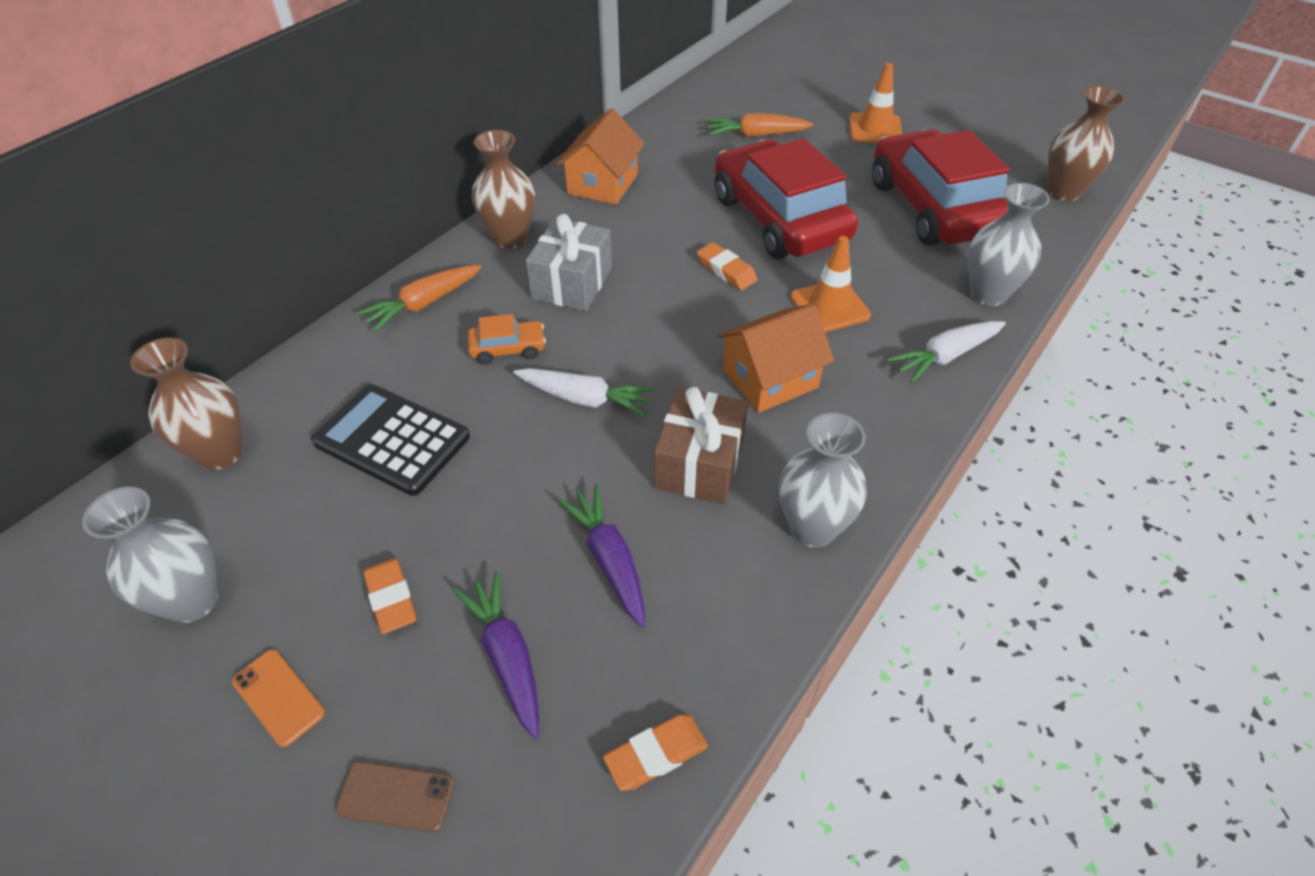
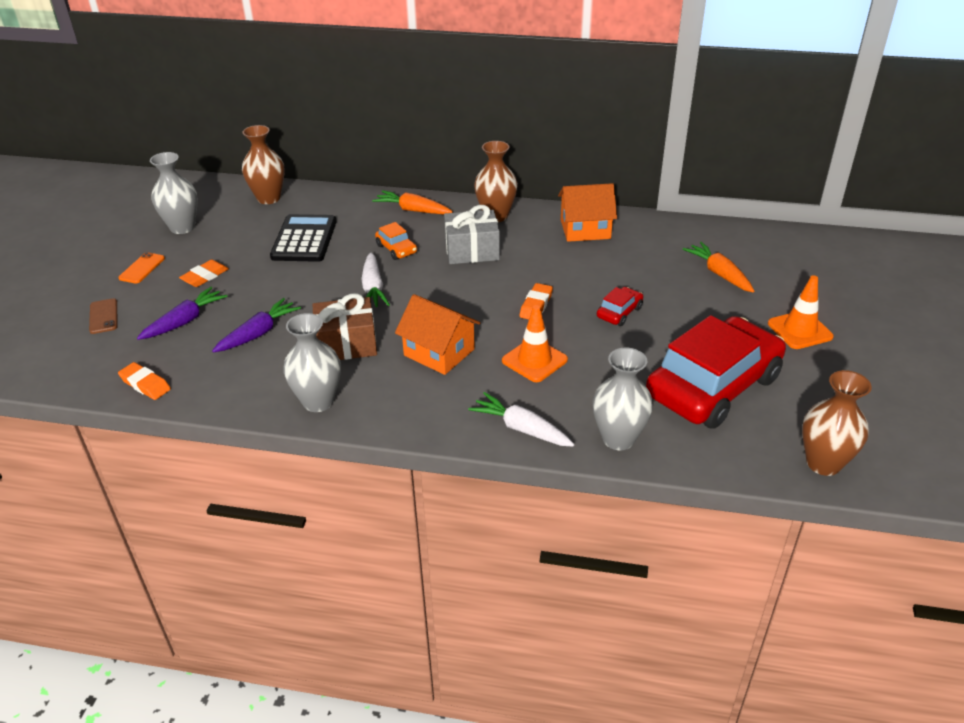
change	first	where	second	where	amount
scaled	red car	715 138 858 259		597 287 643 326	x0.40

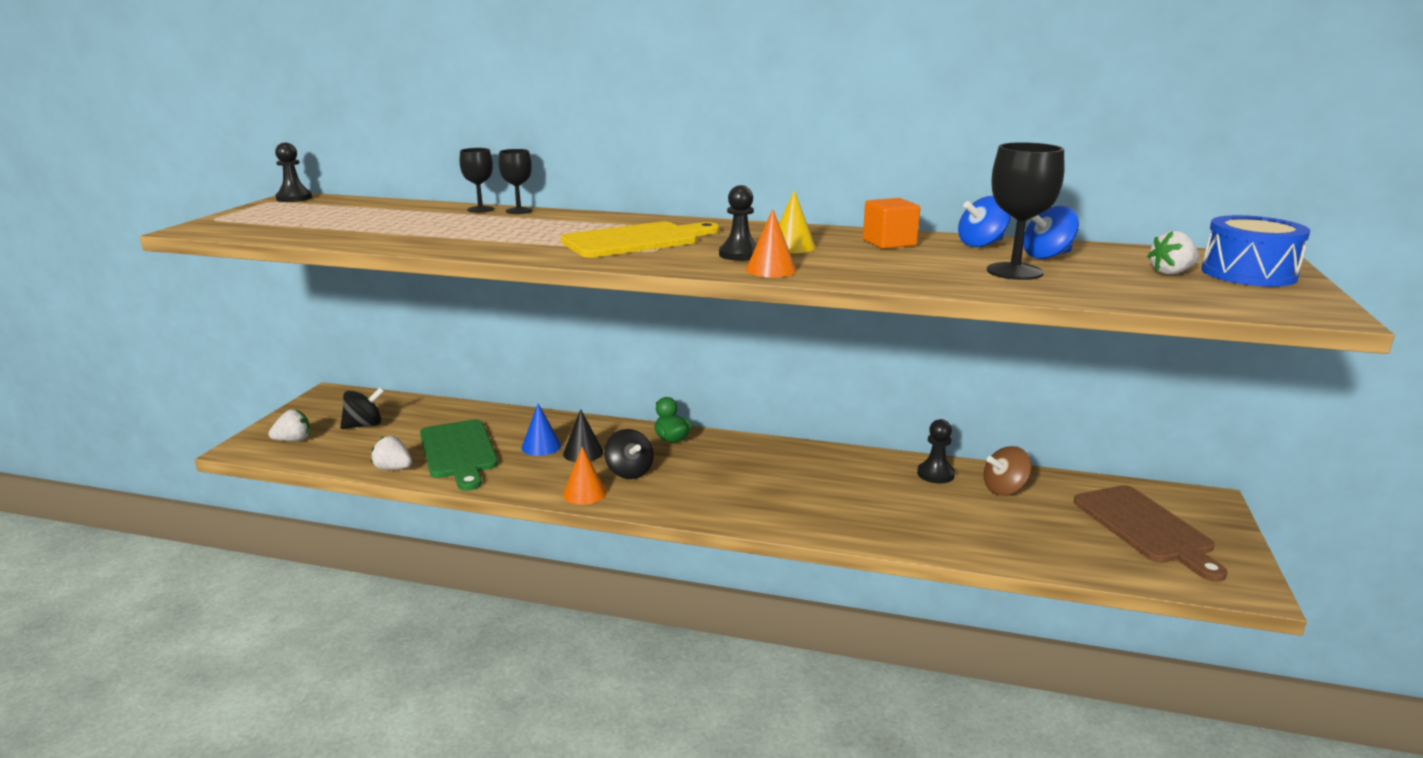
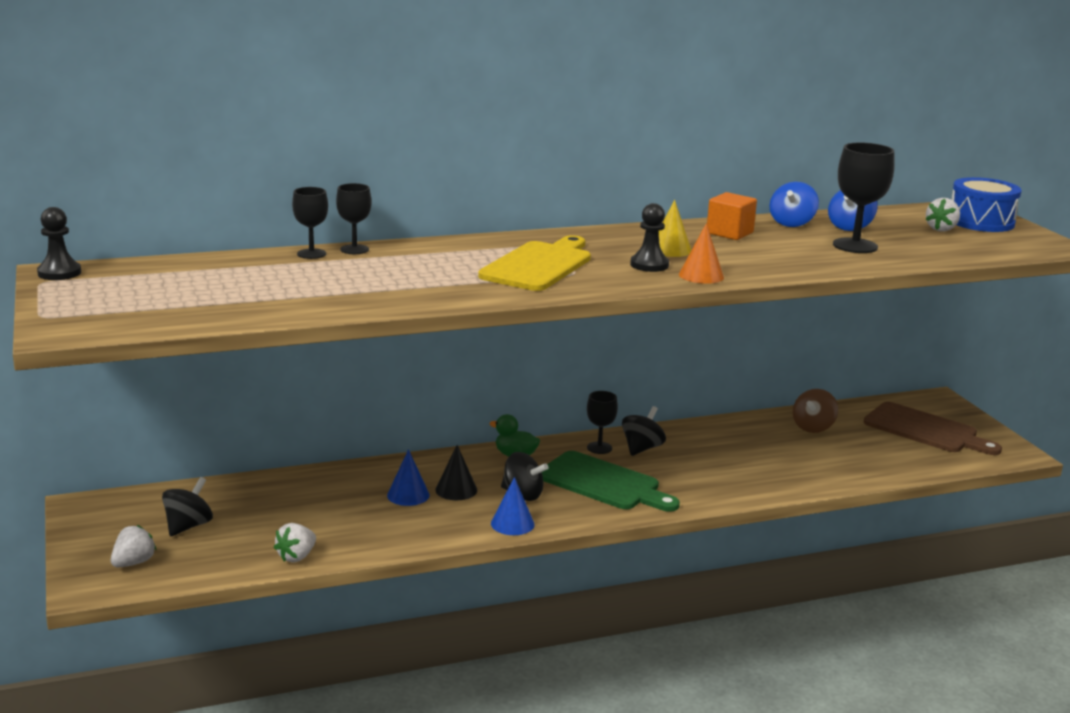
change	first	where	second	where	amount
shifted	green cutting board	420 419 498 491		542 451 680 512	
gone	black pawn	917 419 955 483			
rotated	white strawberry	371 436 412 470		274 523 316 562	45 degrees counterclockwise
repainted	orange cone	563 447 607 505	blue cone	491 477 535 535	
new			black goblet	587 391 618 454	
new			black spinning top	622 406 666 456	

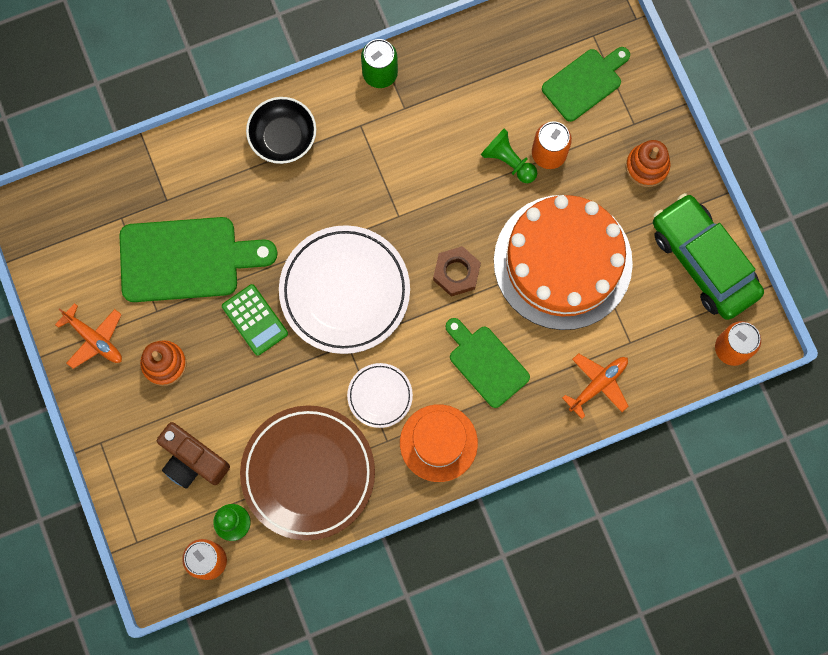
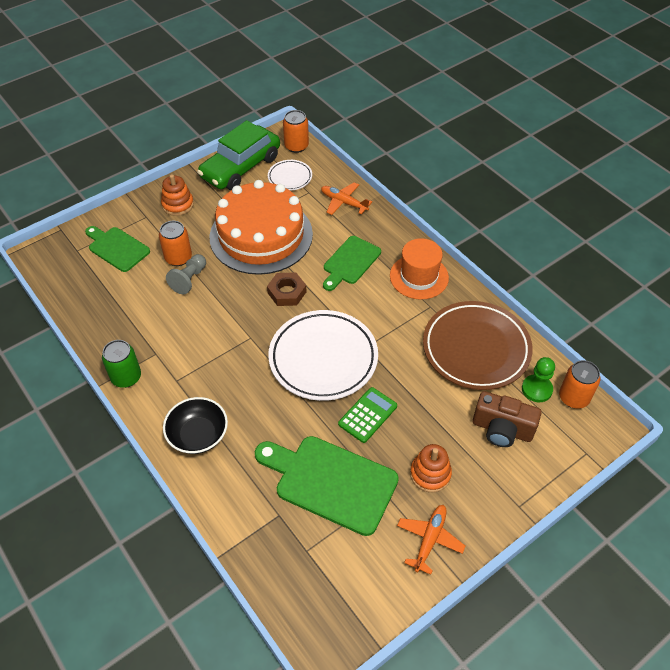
change	first	where	second	where	amount
repainted	green pawn	481 129 537 183	grey pawn	166 254 206 294	
rotated	green cutting board	119 217 278 302		255 436 399 536	45 degrees counterclockwise
shifted	white plate	347 363 413 428		268 160 312 191	
rotated	brown camera	157 422 230 489		473 391 542 447	90 degrees clockwise

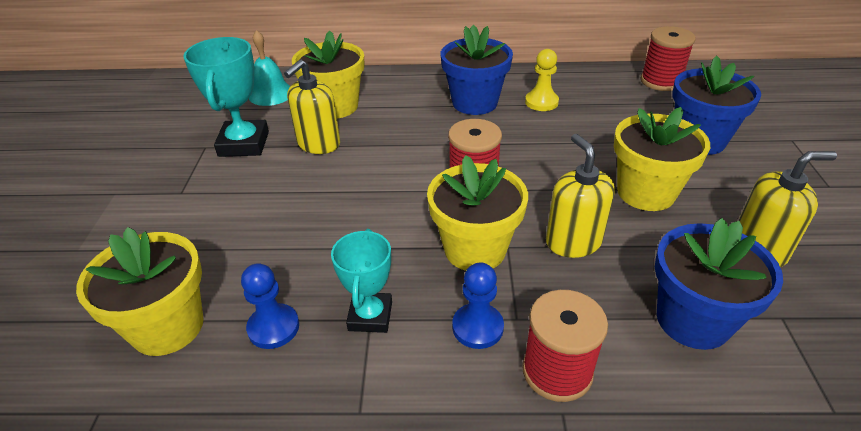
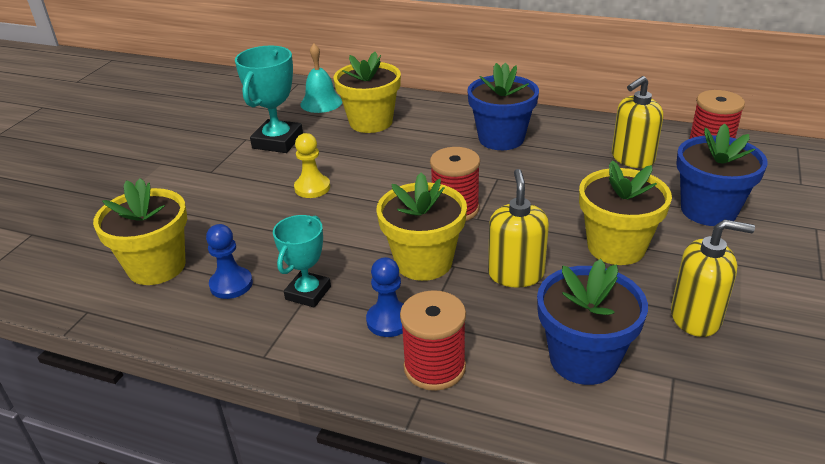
change	first	where	second	where	amount
shifted	yellow pawn	525 49 559 111		294 133 330 198	
shifted	yellow soap dispenser	284 59 340 154		612 76 663 168	

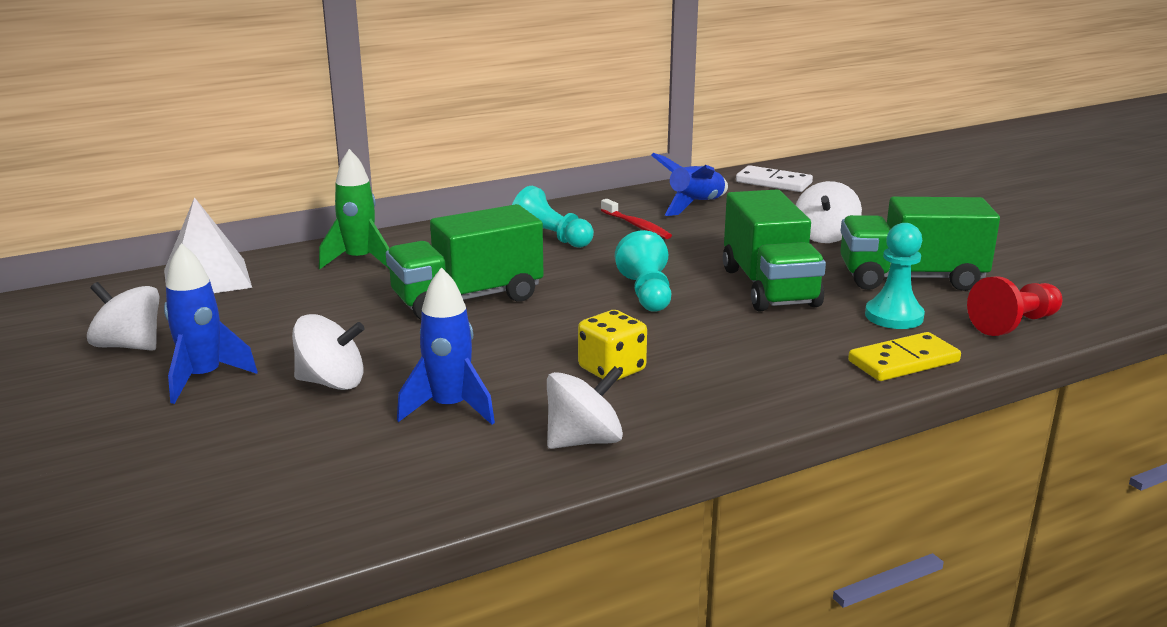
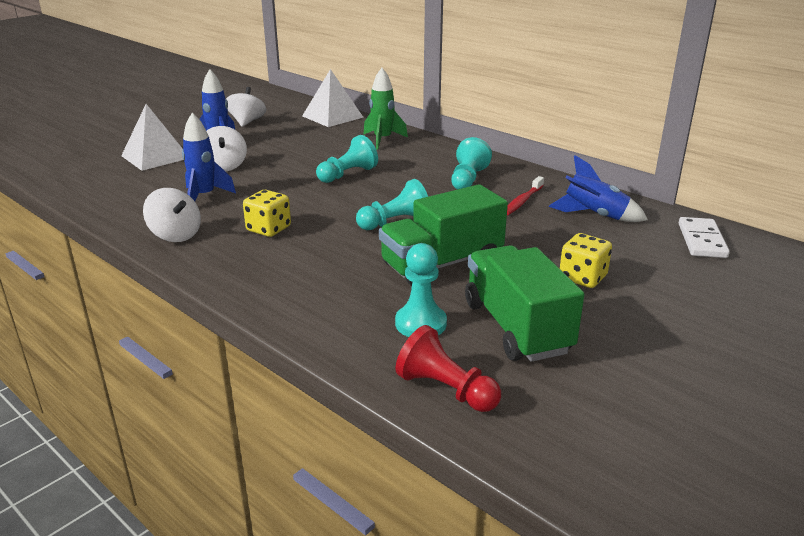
change	first	where	second	where	amount
swapped	white spinning top	796 181 862 243	yellow dice	560 233 612 288	
swapped	green truck	386 204 543 319	turquoise pawn	316 135 378 183	
gone	yellow domino	848 332 961 381			
new			white pyramid	121 104 183 171	

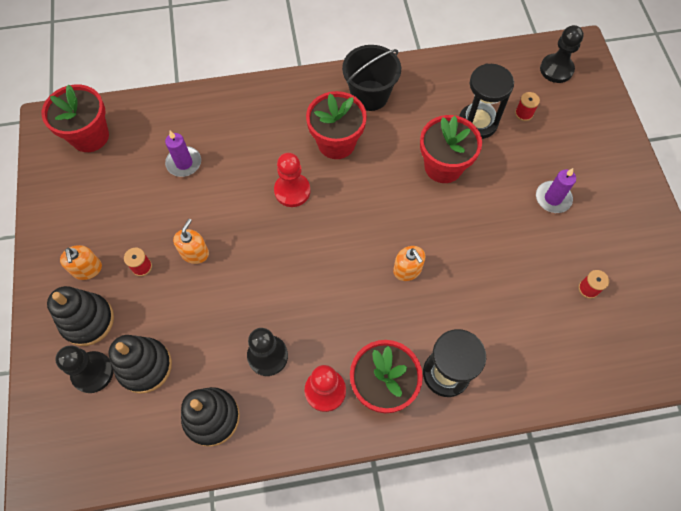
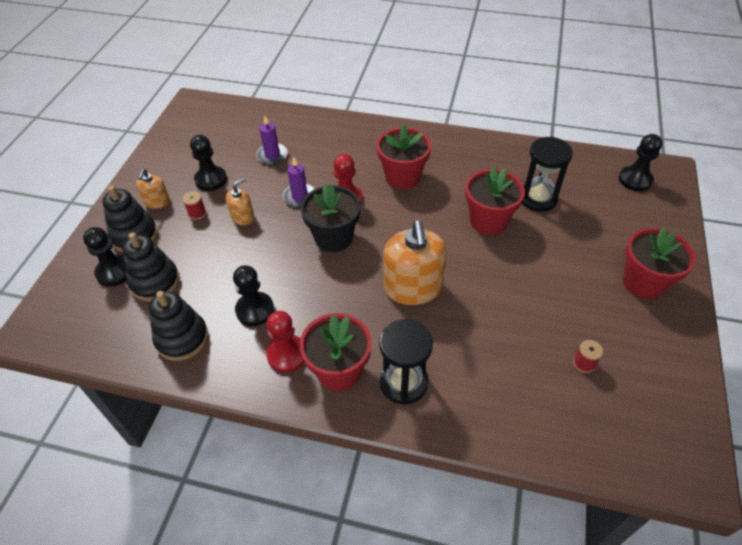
change	first	where	second	where	amount
gone	black bucket	342 45 401 111			
shifted	red flower pot	42 84 109 152		623 227 696 299	
gone	red spool	515 92 540 121			
shifted	purple candle	536 168 576 213		283 157 314 207	
scaled	orange soap dispenser	393 246 425 281		384 220 447 305	x1.98
new			black pawn	190 135 227 191	
new			black flower pot	301 184 361 252	

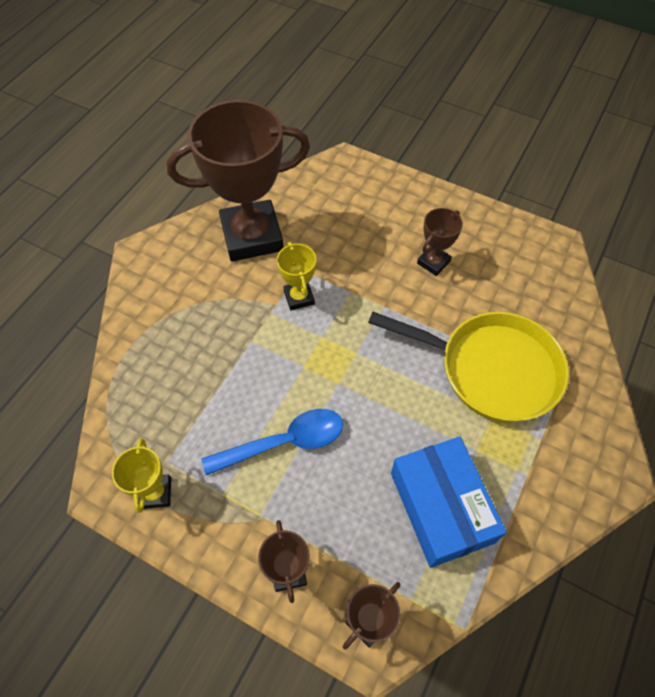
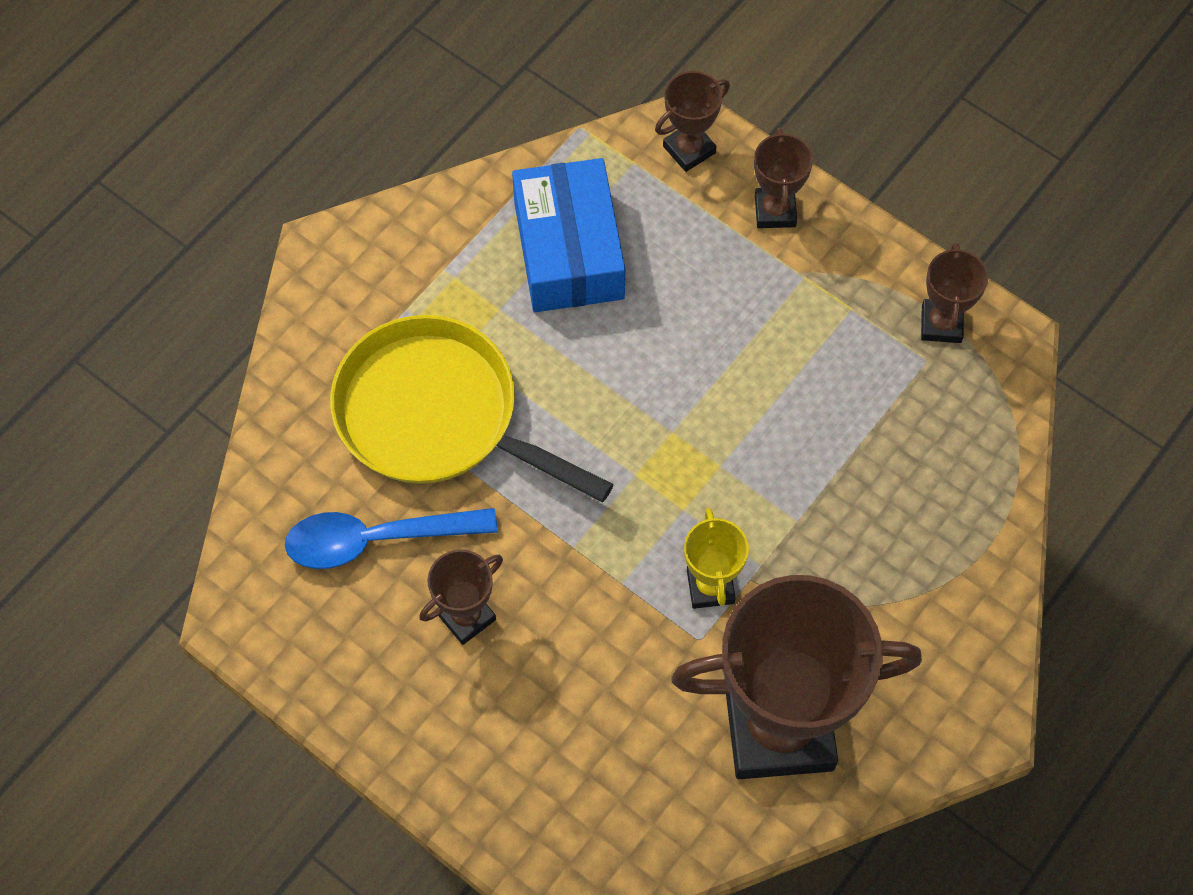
change	first	where	second	where	amount
shifted	blue spoon	202 409 343 475		285 508 498 569	
repainted	yellow trophy	112 438 171 513	brown trophy	921 242 988 343	

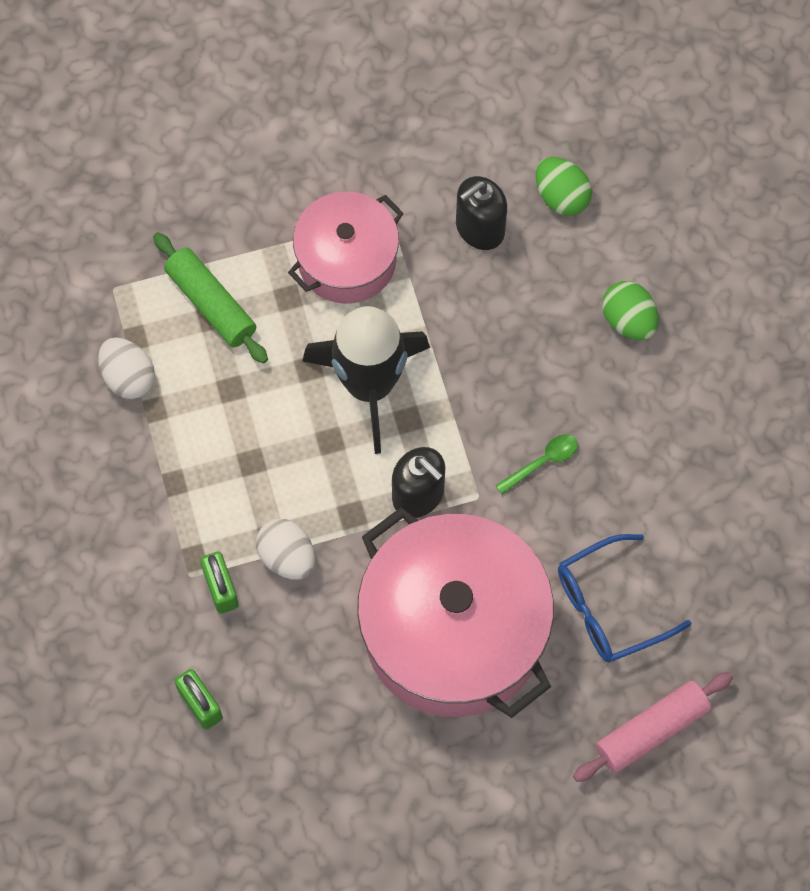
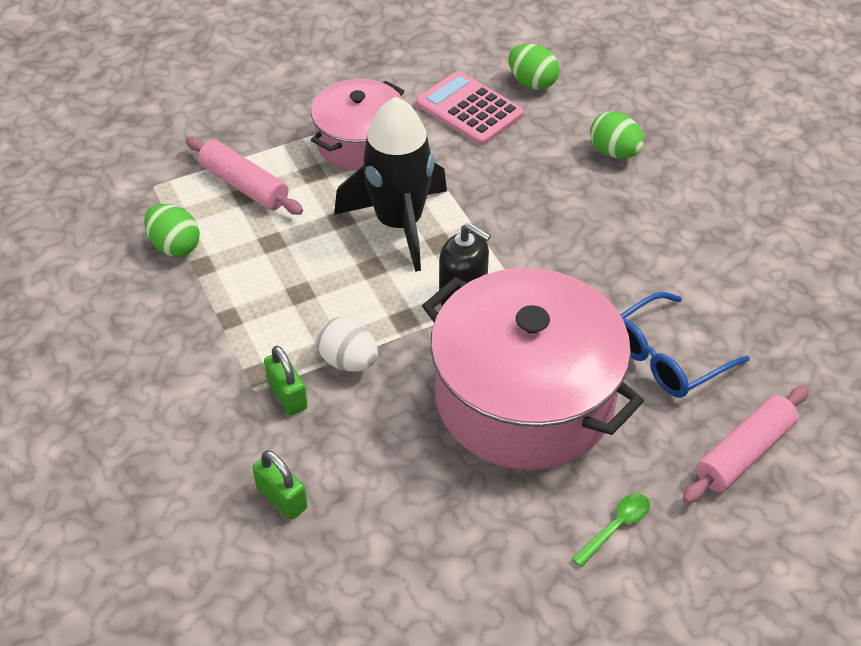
change	first	where	second	where	amount
swapped	black soap dispenser	456 176 507 250	pink calculator	416 71 524 145	
repainted	green rolling pin	153 232 268 364	pink rolling pin	186 137 303 215	
repainted	white egg	98 337 155 399	green egg	144 204 200 257	
shifted	green spoon	495 434 578 494		572 493 650 567	

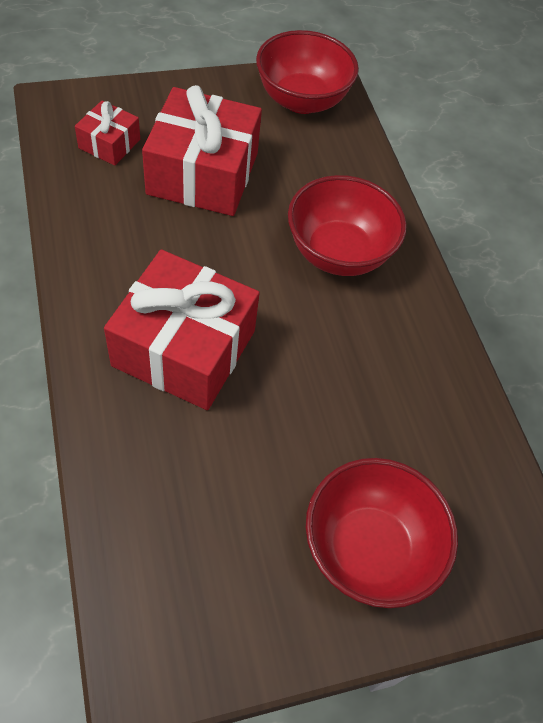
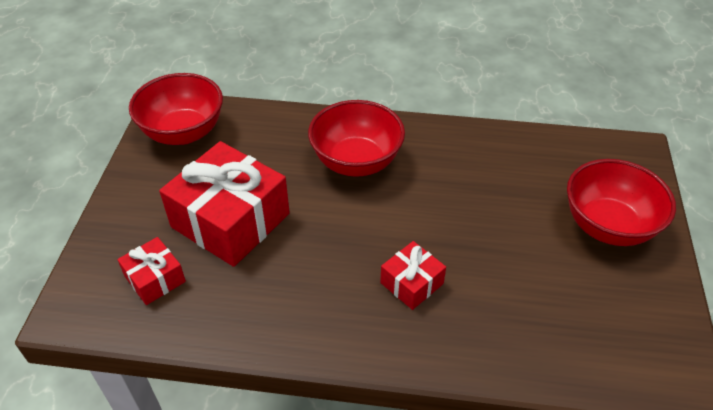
change	first	where	second	where	amount
scaled	red gift	104 249 259 410		380 241 446 310	x0.50

